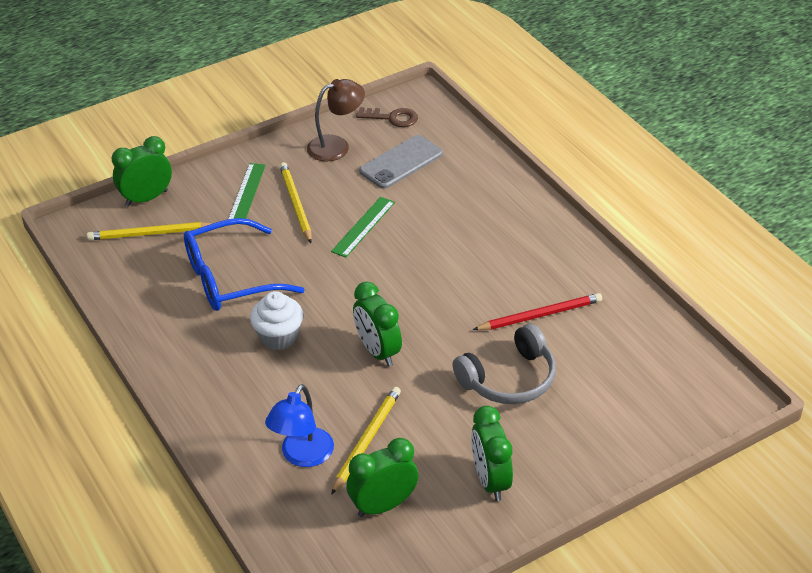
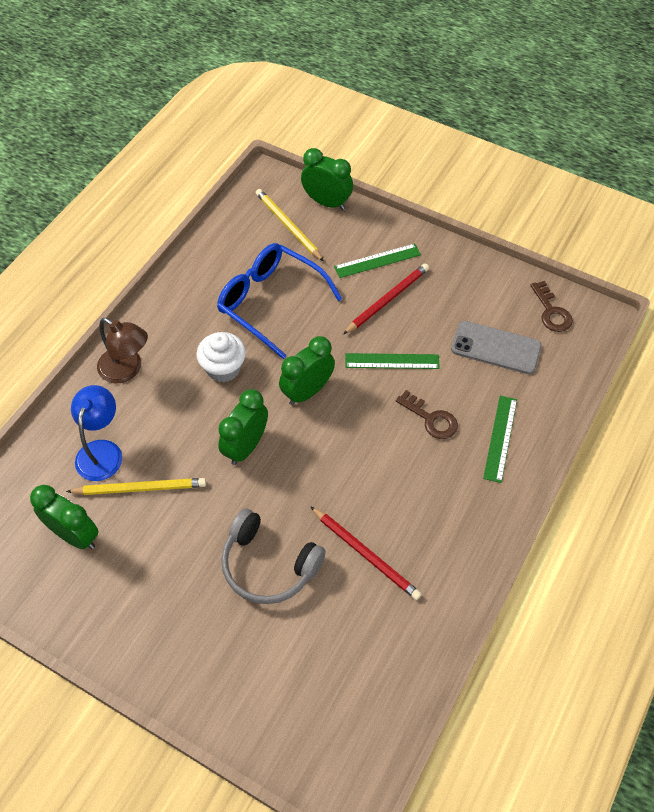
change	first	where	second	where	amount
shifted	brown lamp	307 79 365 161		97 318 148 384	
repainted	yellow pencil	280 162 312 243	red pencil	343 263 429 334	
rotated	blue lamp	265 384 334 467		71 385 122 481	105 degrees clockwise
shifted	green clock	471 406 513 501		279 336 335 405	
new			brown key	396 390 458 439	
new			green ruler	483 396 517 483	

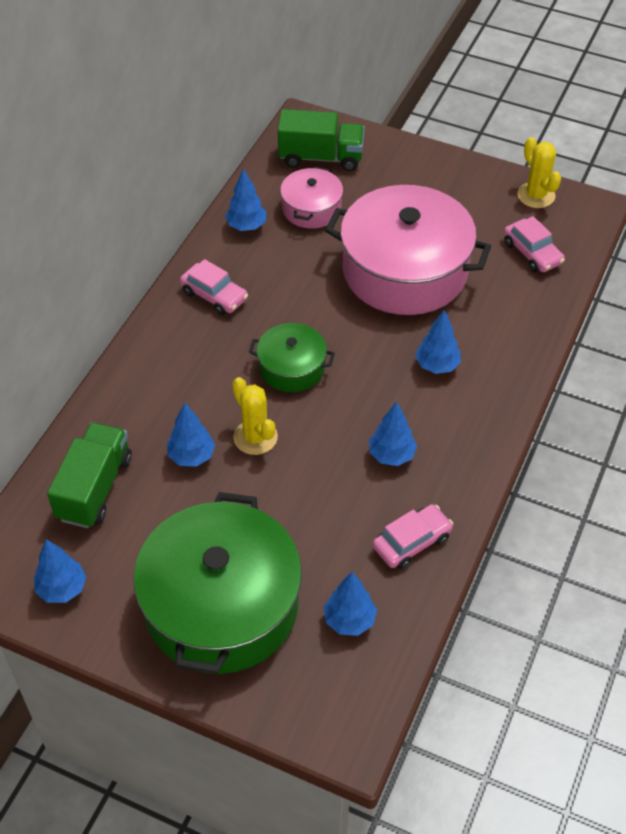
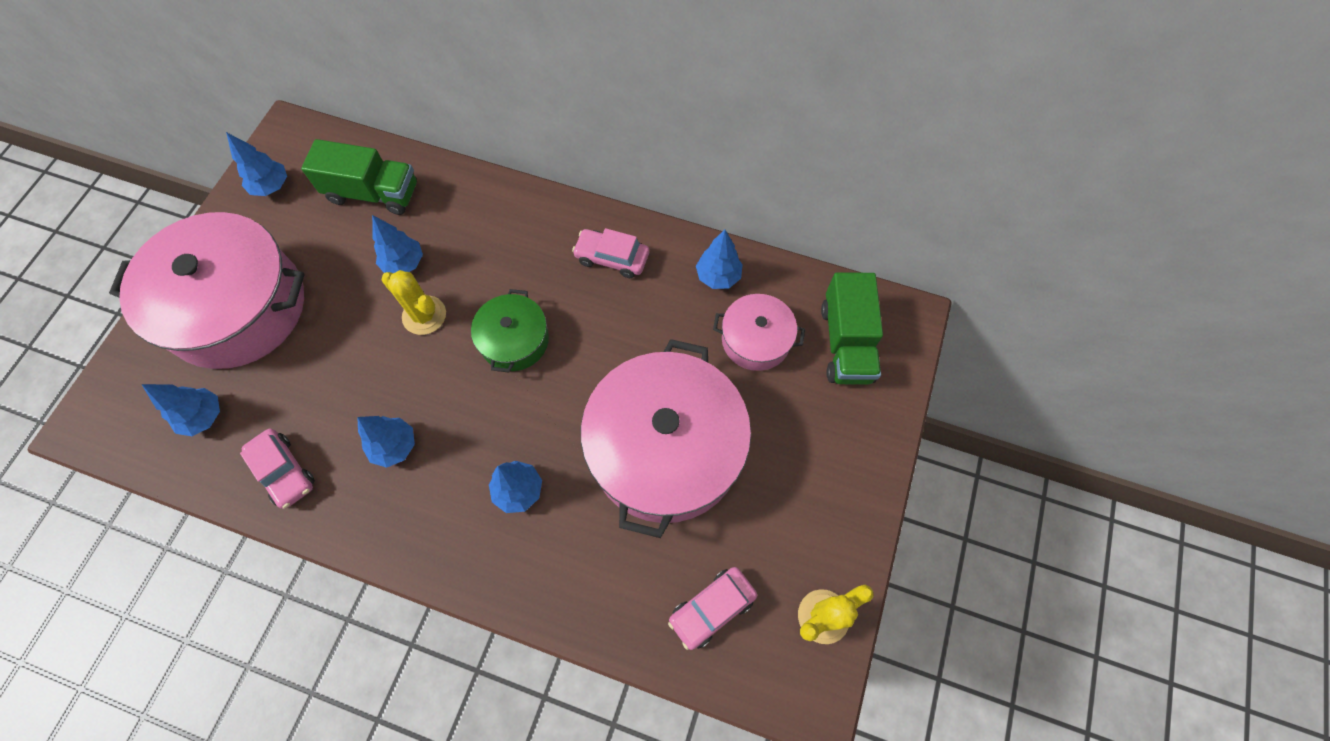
change	first	where	second	where	amount
rotated	pink car	180 259 248 315		572 228 649 278	75 degrees clockwise
rotated	yellow cactus	232 377 278 455		382 270 446 335	75 degrees clockwise
repainted	green pot	133 492 302 674	pink pot	109 212 305 369	

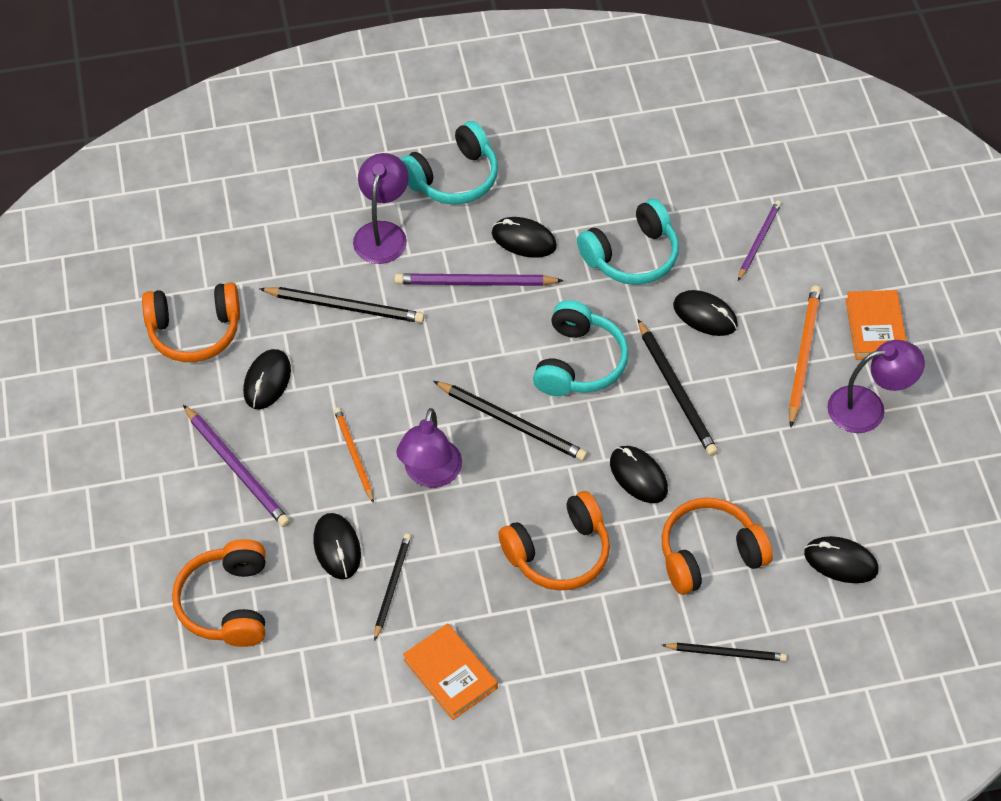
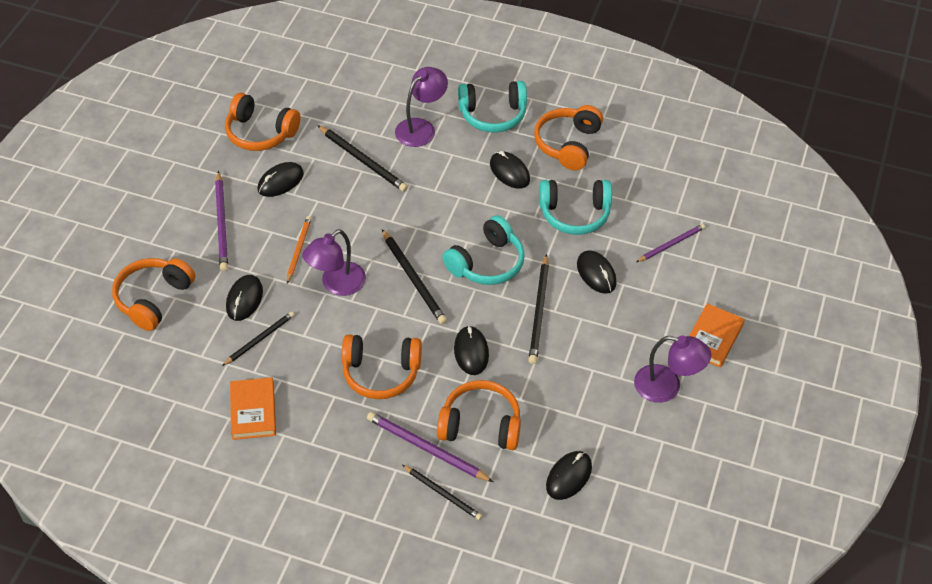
change	first	where	second	where	amount
shifted	purple pencil	395 273 564 286		367 412 494 482	
gone	orange pencil	789 286 821 427			
rotated	black mouse	804 536 879 583		546 451 592 500	75 degrees clockwise
new			orange headphones	534 105 603 170	

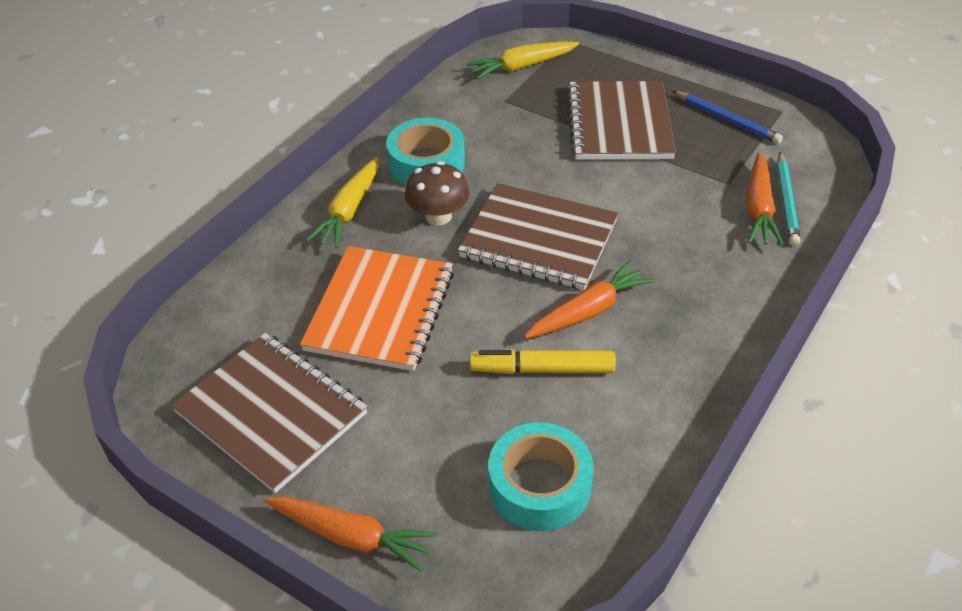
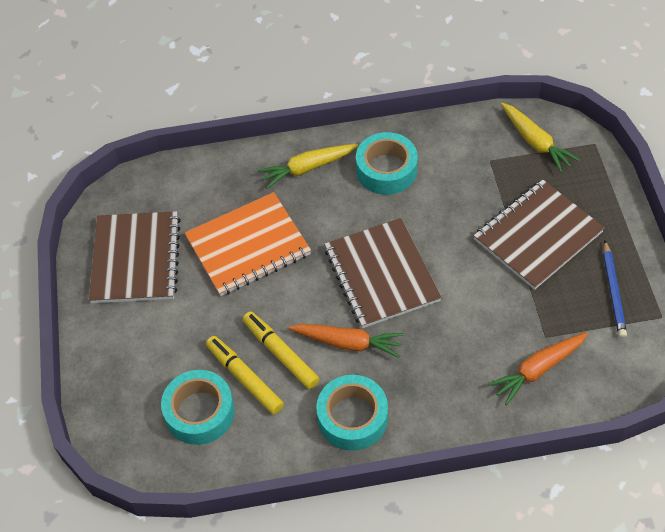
change	first	where	second	where	amount
rotated	yellow carrot	466 41 579 80		501 103 580 173	150 degrees counterclockwise
gone	turquoise pencil	777 152 800 246			
gone	brown mushroom	405 161 470 225			
gone	orange carrot	264 496 437 572			
new			yellow marker	206 336 284 414	
new			turquoise tape	316 375 388 451	

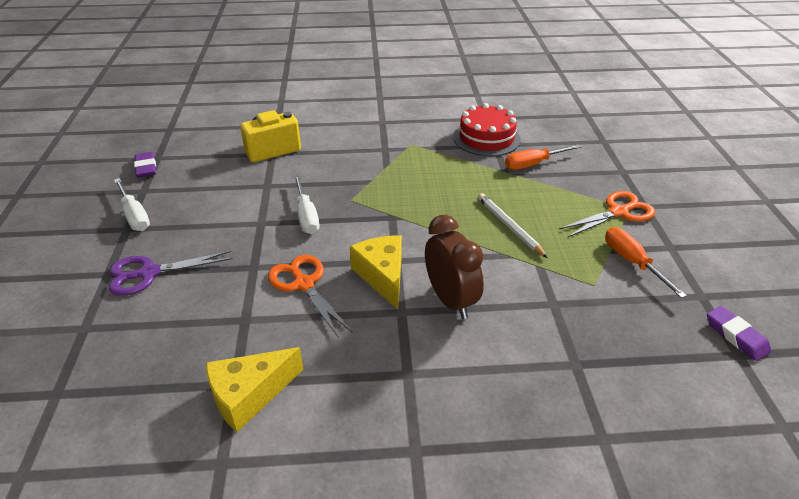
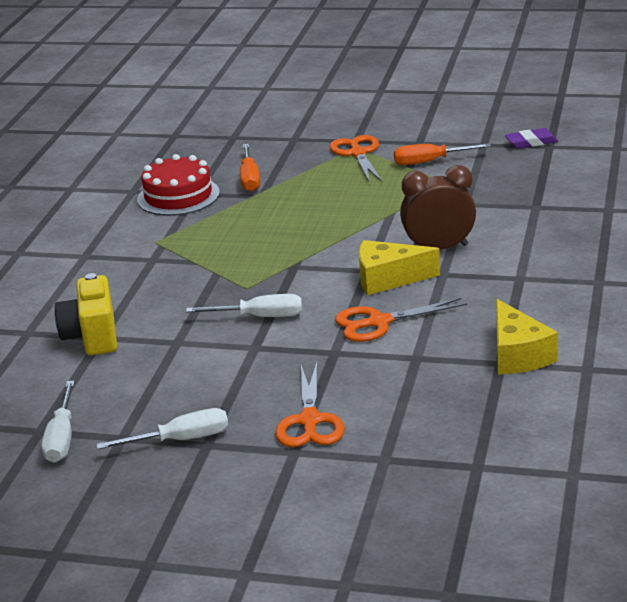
change	first	where	second	where	amount
swapped	purple eraser	134 152 156 178	white screwdriver	41 381 75 463	
gone	white pencil	478 193 548 258			
repainted	purple scissors	109 251 232 296	orange scissors	275 362 345 447	

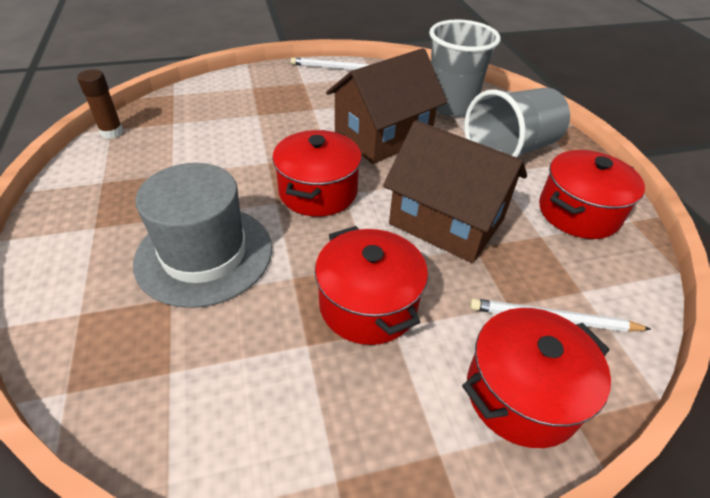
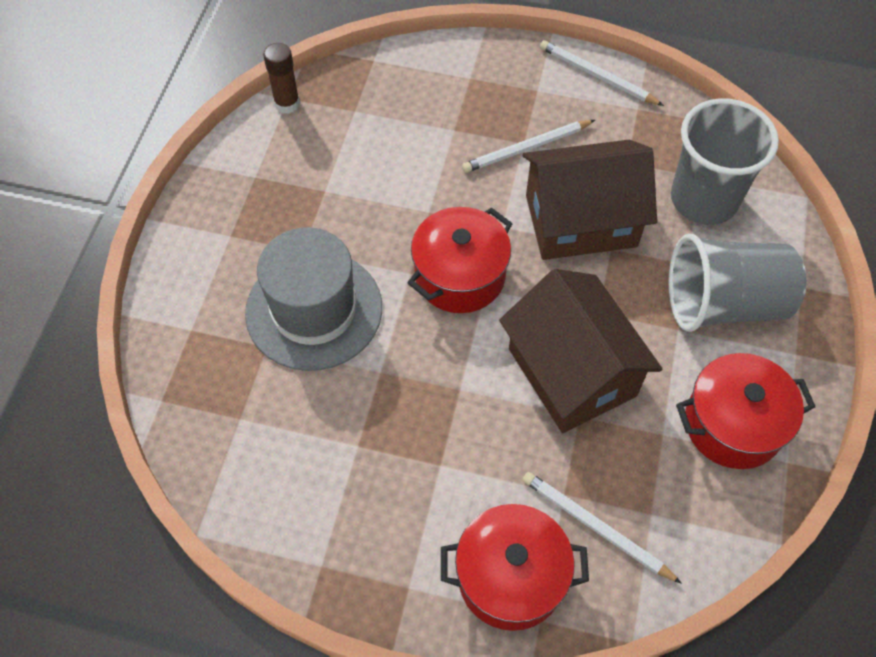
change	first	where	second	where	amount
gone	red pot	315 226 428 345			
new			white pencil	462 120 595 173	

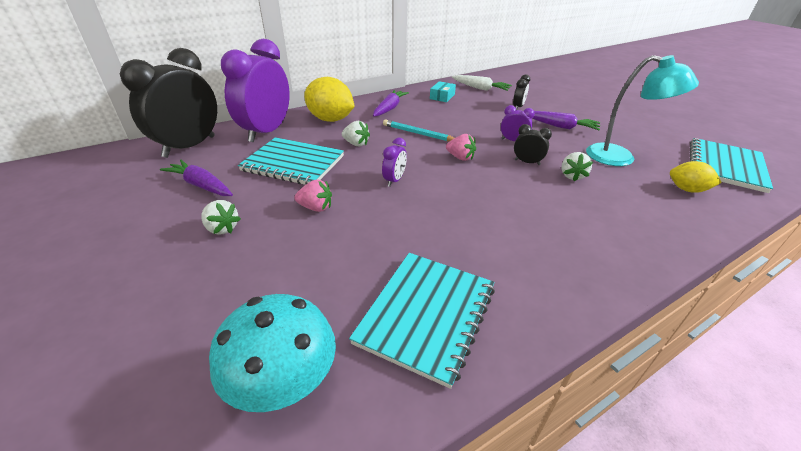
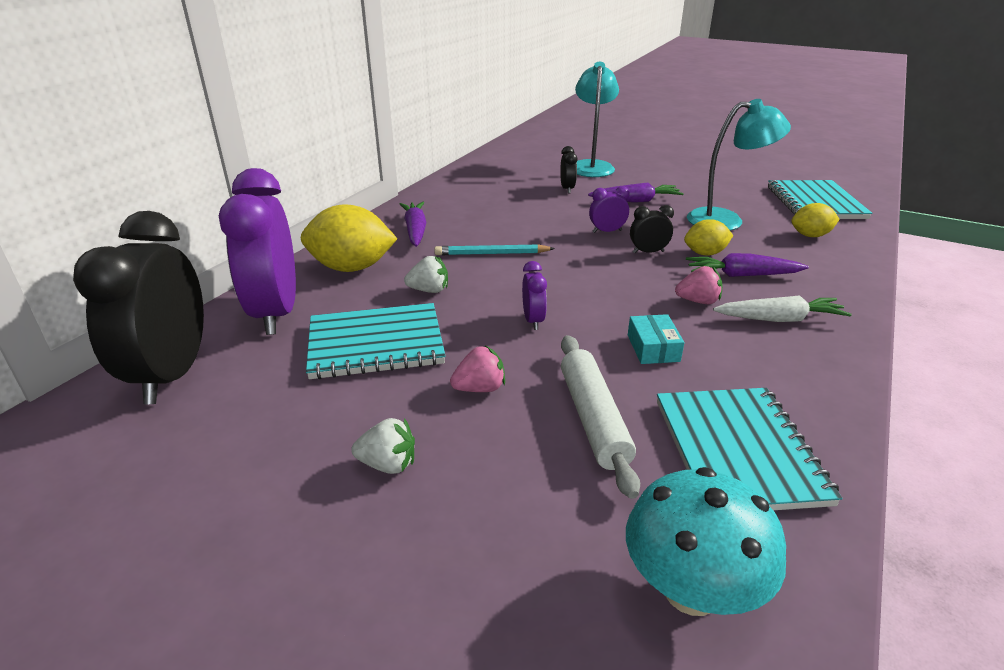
change	first	where	second	where	amount
shifted	white carrot	452 75 512 91		713 295 852 322	
shifted	turquoise box	430 81 456 102		628 314 684 364	
shifted	pink strawberry	446 134 476 161		675 266 722 304	
swapped	white strawberry	561 152 593 181	yellow lemon	684 219 733 255	
shifted	purple carrot	160 160 233 196		686 253 809 277	
new			turquoise lamp	575 62 619 177	
new			white rolling pin	561 335 640 499	

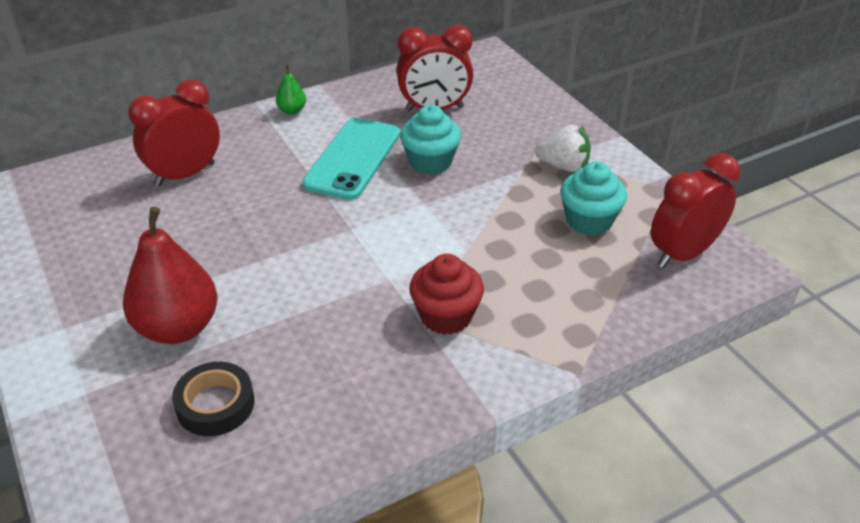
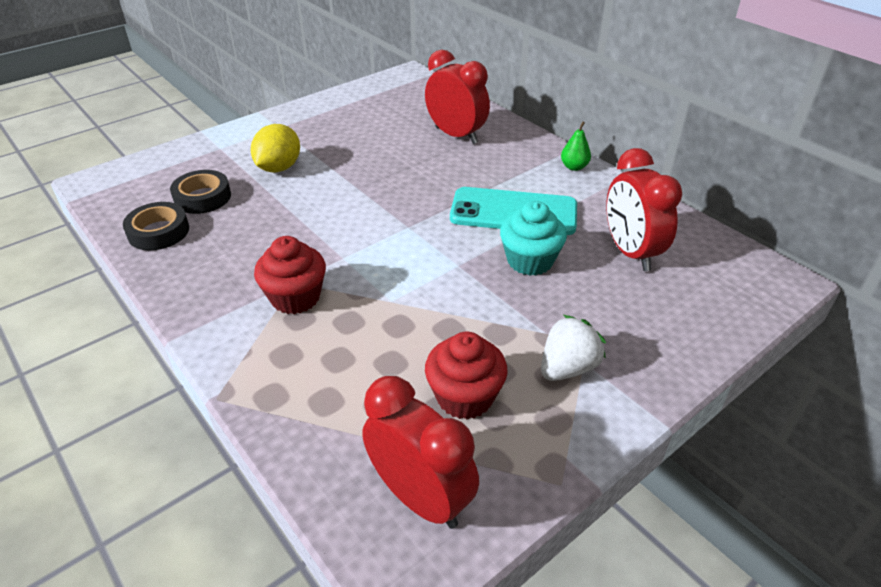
change	first	where	second	where	amount
rotated	white strawberry	535 125 591 172		541 315 606 381	135 degrees counterclockwise
repainted	turquoise cupcake	560 161 627 235	red cupcake	425 332 508 419	
swapped	red pear	123 207 218 344	yellow lemon	251 124 300 173	
new			black tape	123 202 189 250	

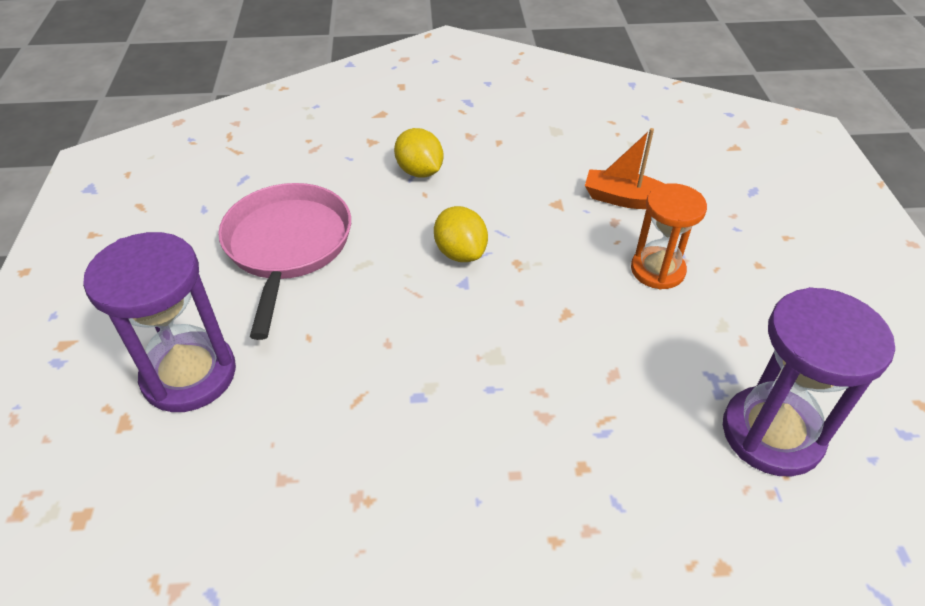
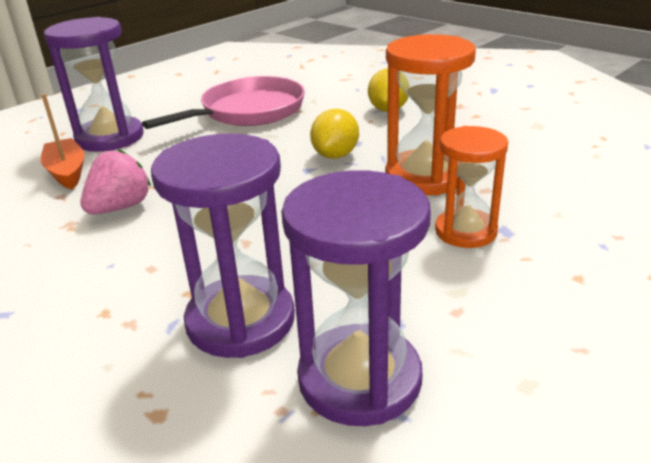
change	first	where	second	where	amount
shifted	orange boat	585 128 665 209		41 94 84 189	
new			orange hourglass	385 34 476 195	
new			purple hourglass	151 133 295 358	
new			pink strawberry	81 149 151 214	

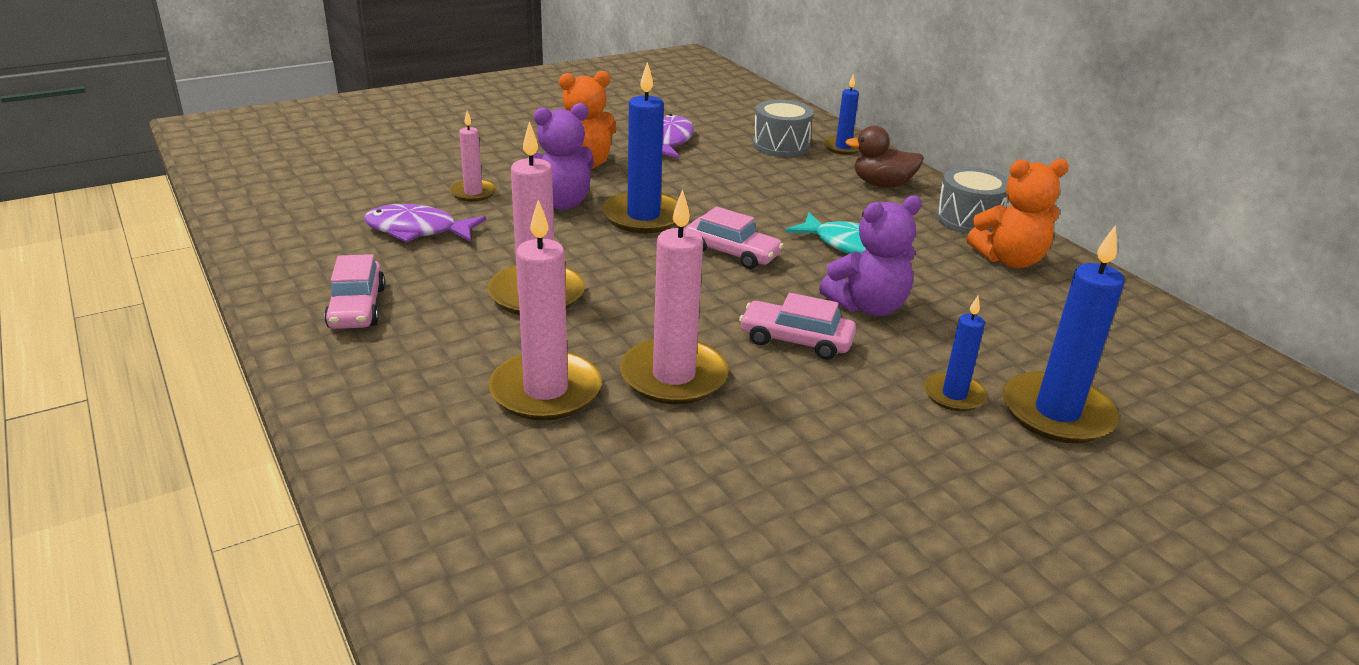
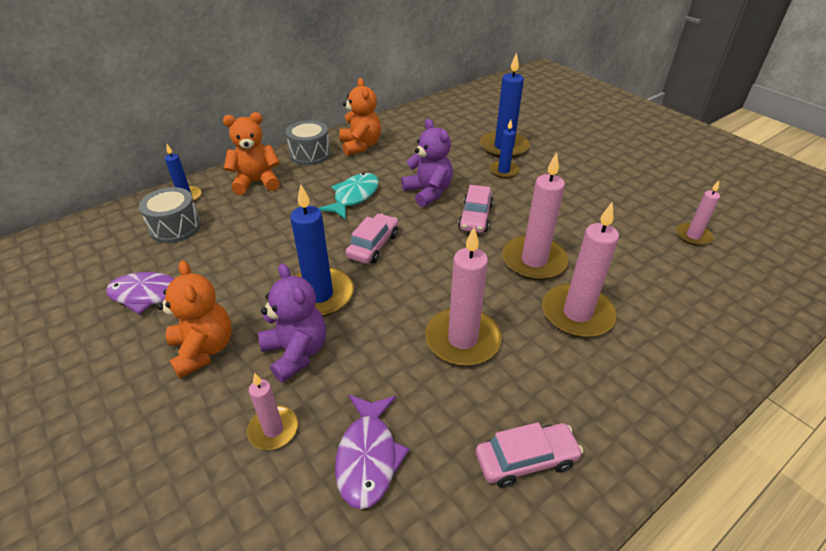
change	first	where	second	where	amount
swapped	brown duck	845 126 924 188	orange teddy bear	223 112 280 195	
new			pink candle	676 181 720 246	

